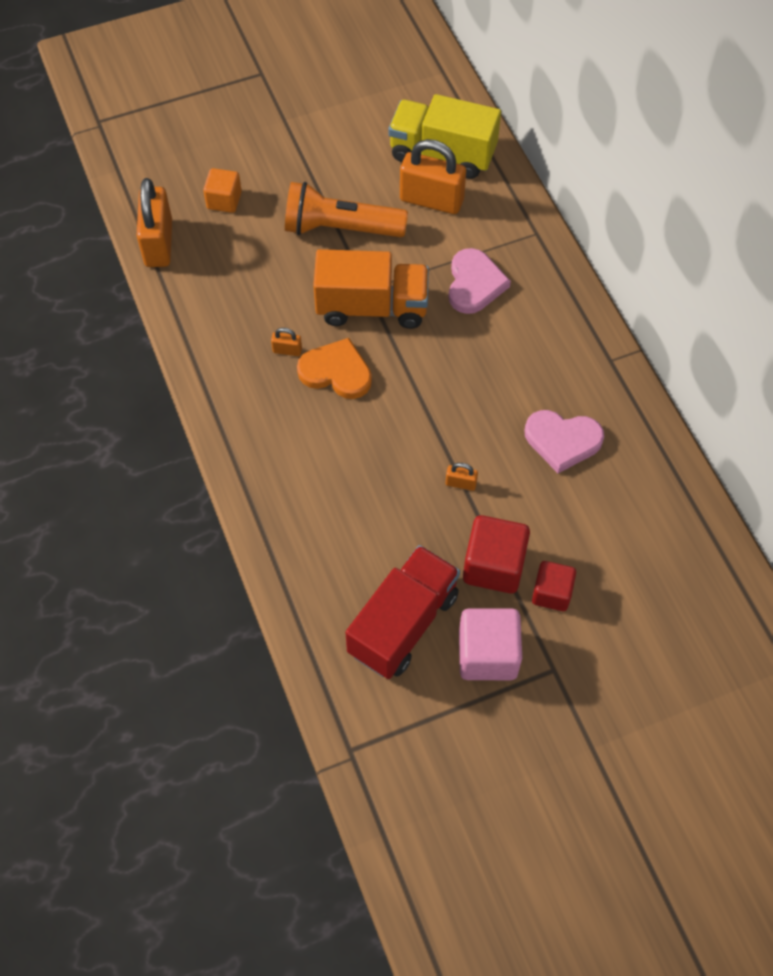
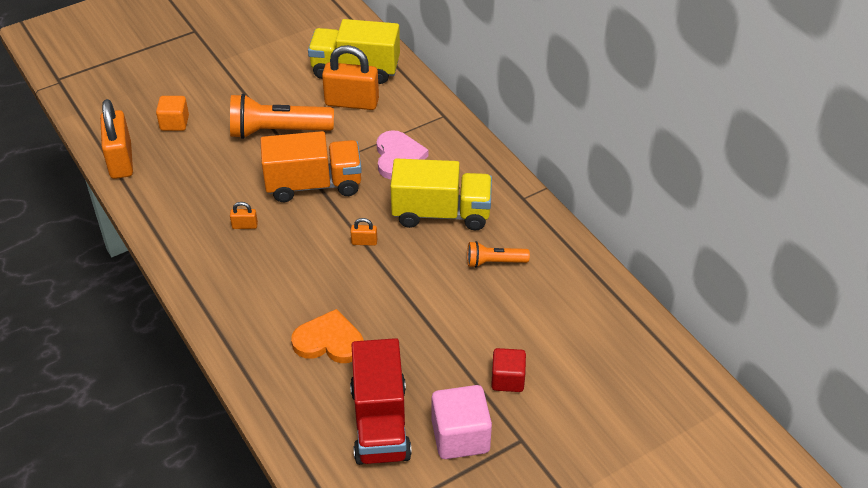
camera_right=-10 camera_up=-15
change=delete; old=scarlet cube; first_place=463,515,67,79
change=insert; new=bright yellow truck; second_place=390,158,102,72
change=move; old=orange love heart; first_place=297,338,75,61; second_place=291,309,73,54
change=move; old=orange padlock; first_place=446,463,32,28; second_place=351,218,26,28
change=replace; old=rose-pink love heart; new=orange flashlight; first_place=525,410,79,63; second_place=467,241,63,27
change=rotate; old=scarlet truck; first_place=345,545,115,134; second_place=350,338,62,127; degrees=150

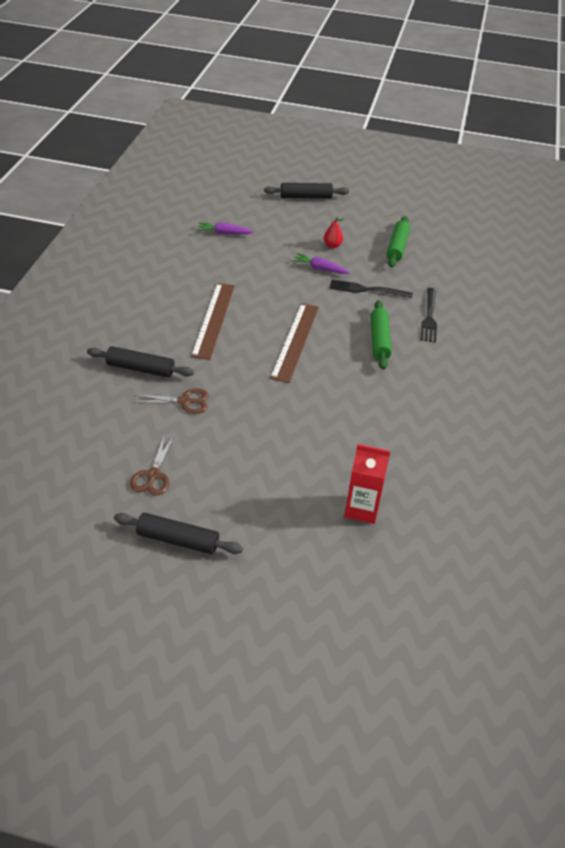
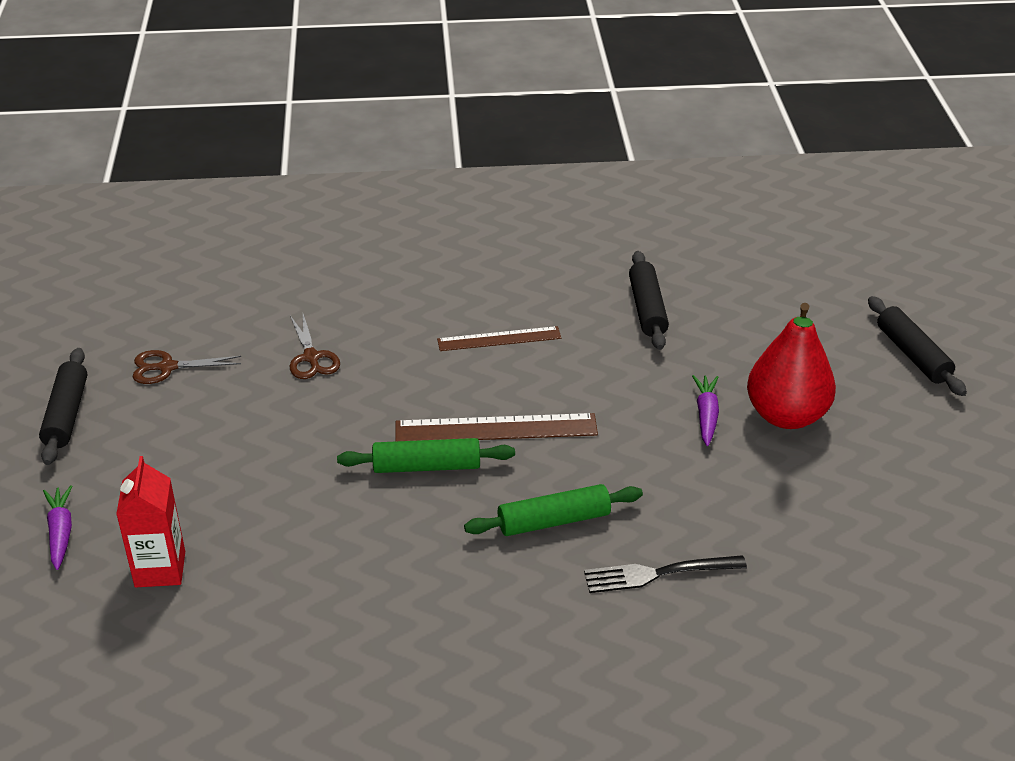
camera_right=75 camera_up=-5
change=delete; old=jet-black table fork; first_place=329,279,84,19
change=move; old=jet-black pastry roller; first_place=87,346,107,32; second_place=629,251,40,99
change=move; old=purple carrot; first_place=197,222,57,12; second_place=43,485,29,85
change=move; old=green pastry roller; first_place=387,216,23,51; second_place=337,438,178,35
change=resize; old=brown measuring stick; first_place=191,283,44,77; second_place=437,326,124,25; factor=0.66
change=resize; old=scarlet toy pear; first_place=323,217,22,31; second_place=747,303,89,126; factor=2.34

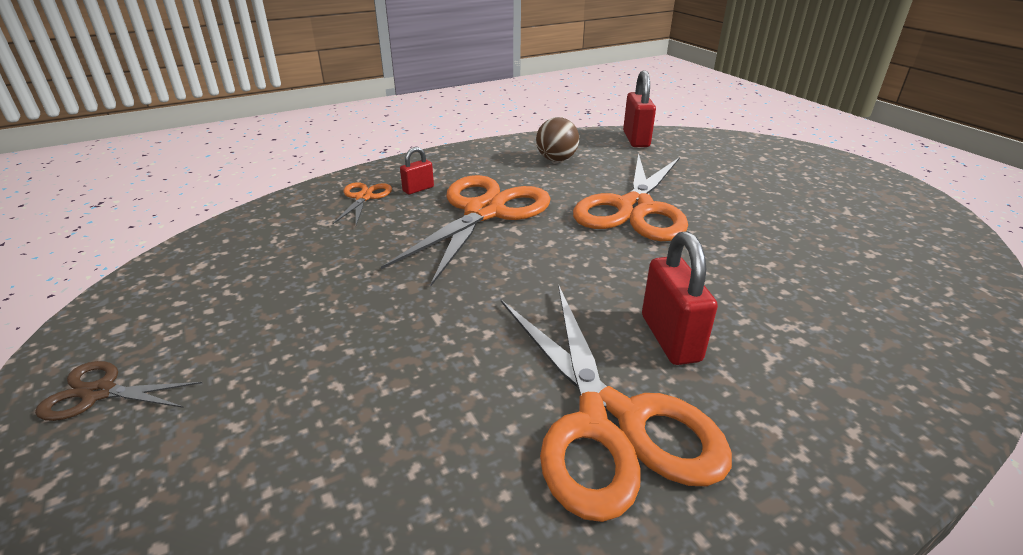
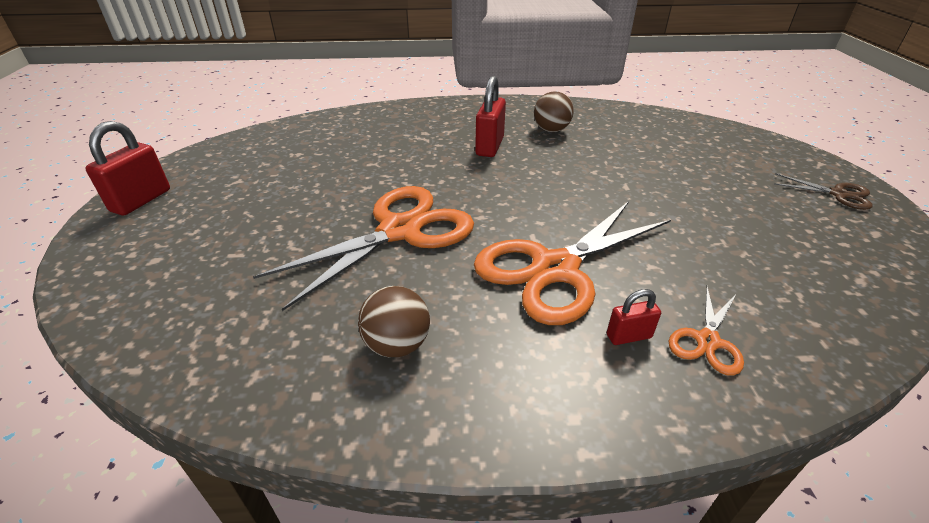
camera_right=-155 camera_up=5
change=move; old=scarlet padlock; first_place=623,70,33,77; second_place=85,121,85,95
change=replace; old=orange pair of scissors; new=brown ball; first_place=501,284,231,238; second_place=534,91,40,41

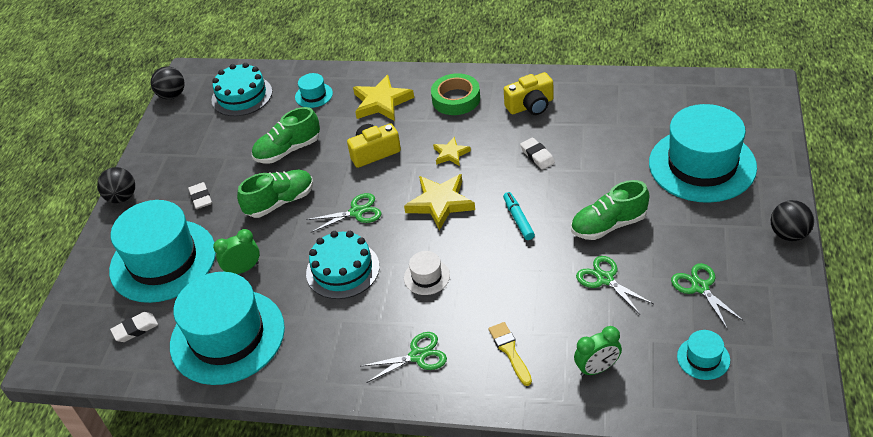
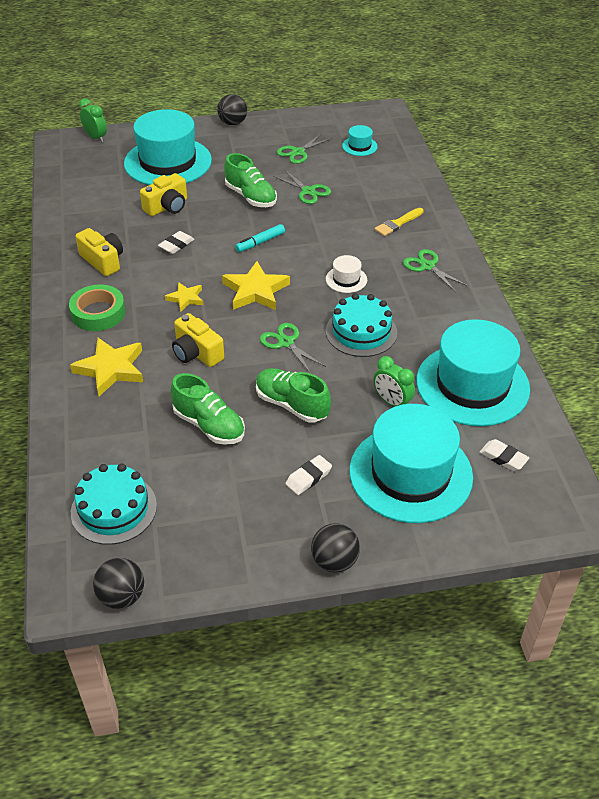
camera_right=-115 camera_up=0
change=delete; old=aqua hat; first_place=295,73,38,35
change=insert; new=bright yellow photo camera; second_place=140,173,47,43
change=move; old=green clock; first_place=574,326,48,50; second_place=79,98,28,44
change=rotate; old=green pair of scissors; first_place=576,256,78,58; second_place=273,169,58,35; degrees=-75

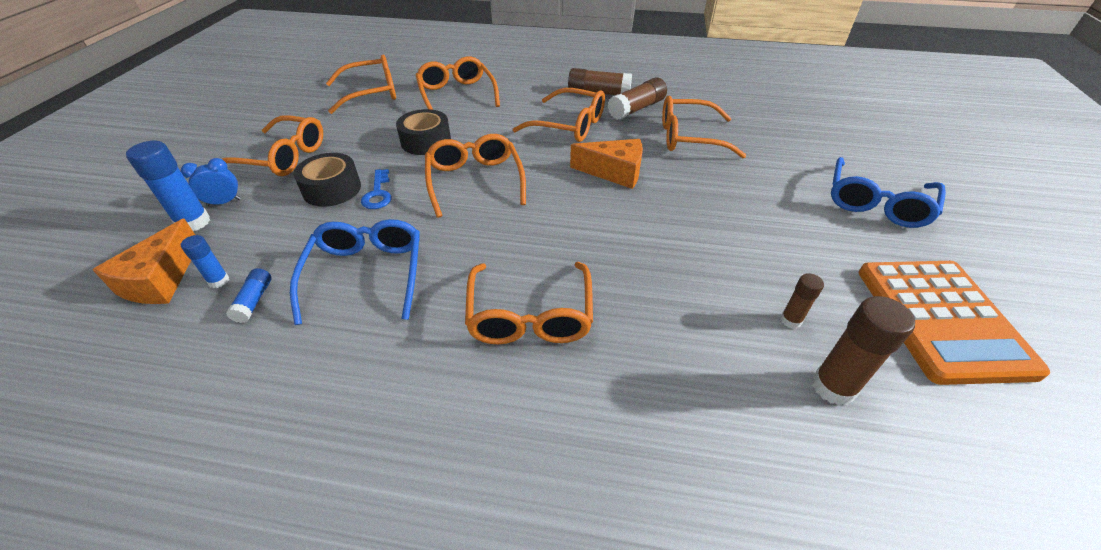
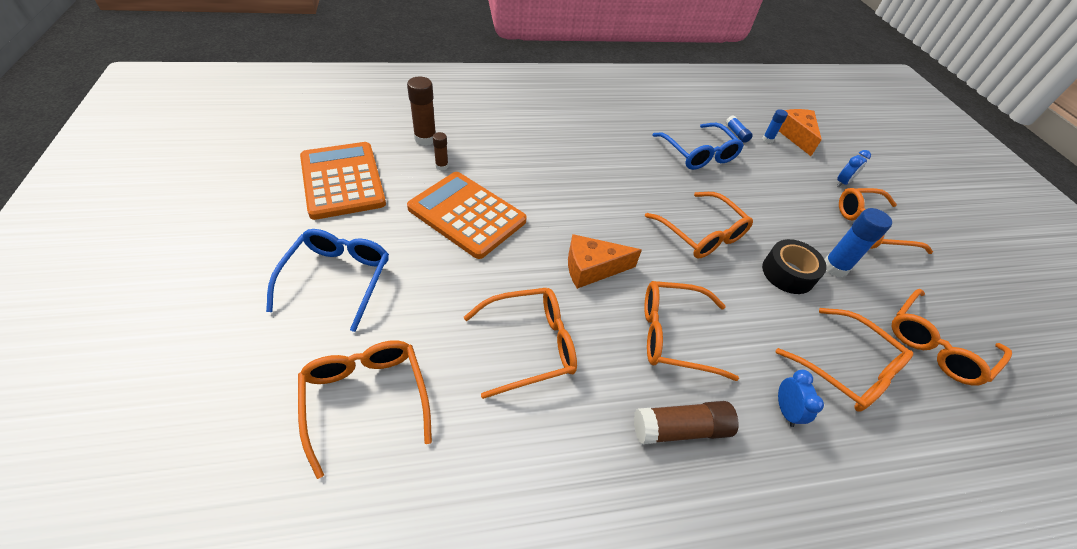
camera_right=155 camera_up=5
change=delete; old=jet-black tape; first_place=293,153,68,54
change=delete; old=blue door key; first_place=361,169,30,40
change=delete; old=brown glue stick; first_place=608,77,59,43
change=insert; new=orange adding machine; second_place=407,172,120,87
change=insert; new=blue clock; second_place=778,370,46,57
change=move; old=blue glue stick; first_place=126,141,84,90; second_place=824,208,68,69
change=move; old=orange spectacles; first_place=465,262,128,82; second_place=298,340,134,139

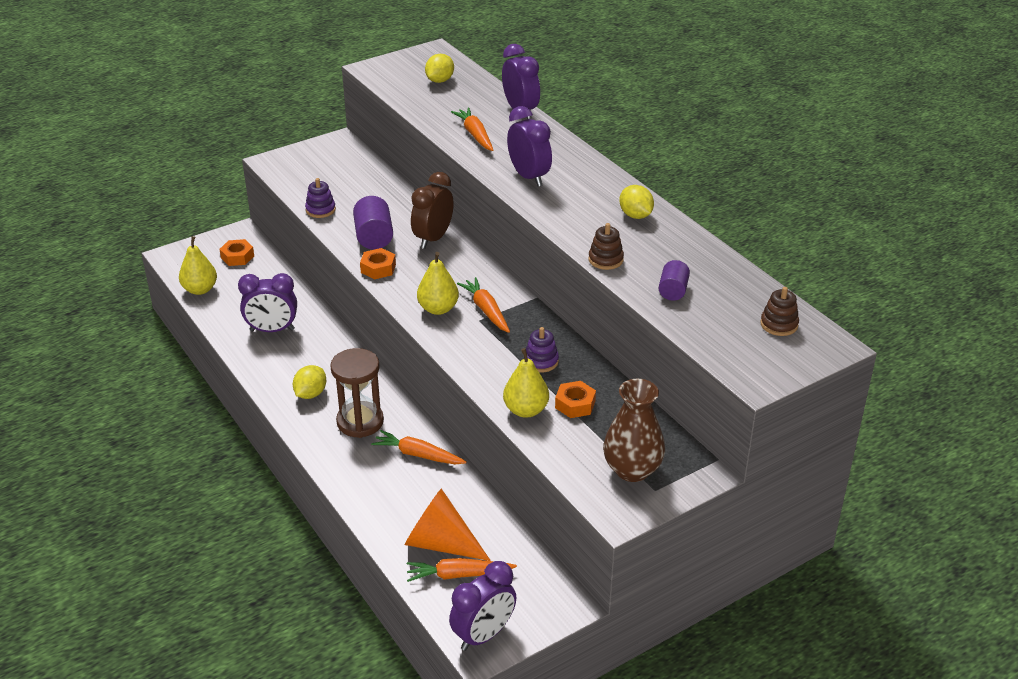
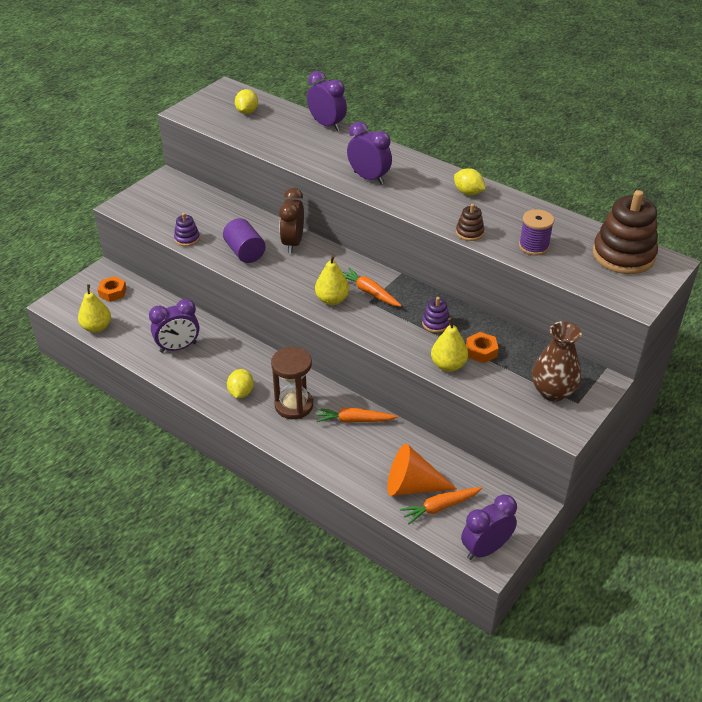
camera_right=-20 camera_up=5
change=delete; old=orange hexagon nut; first_place=360,248,36,31
change=delete; old=orange carrot; first_place=451,108,42,43
change=replace; old=purple cylinder; new=purple bobbin; first_place=659,260,31,41; second_place=519,209,35,47
change=rotate; old=purple clock; first_place=449,561,67,90; second_place=461,494,56,66; degrees=-150
change=resize; old=brown stacking toy; first_place=760,287,39,49; second_place=593,190,65,84; factor=2.14

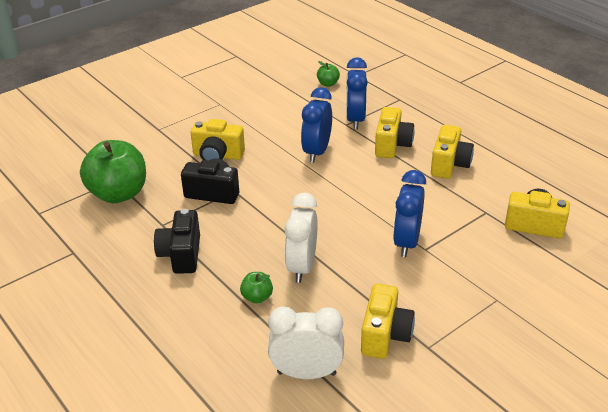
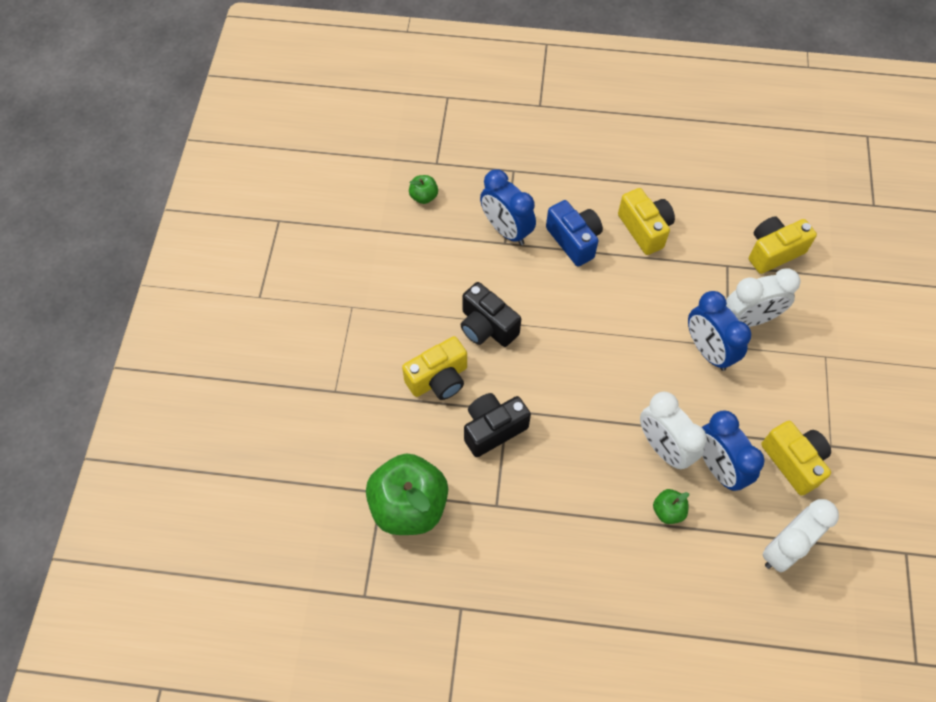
camera_right=-45 camera_up=25
change=insert; new=white clock; second_place=726,269,74,58
change=move; old=jet-black photo camera; first_place=154,209,46,65; second_place=461,282,60,65
change=move; old=blue clock; first_place=301,87,31,76; second_place=702,410,63,81
change=recolor; old=bright yellow photo camera; new=blue photo camera; first_place=375,107,40,51; second_place=546,200,57,67

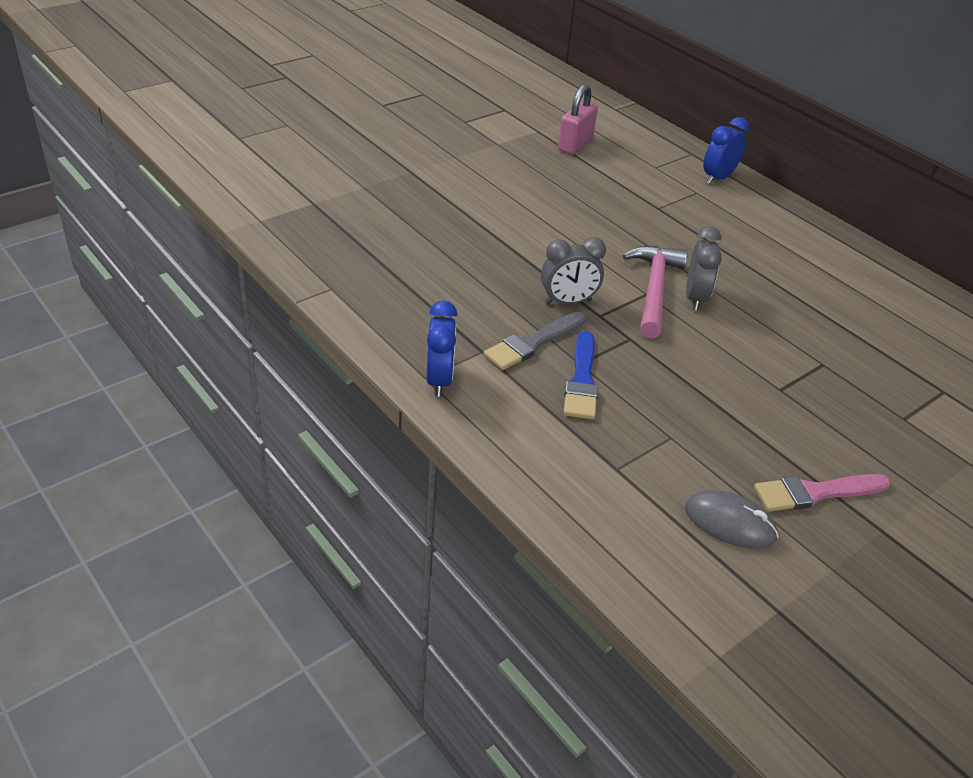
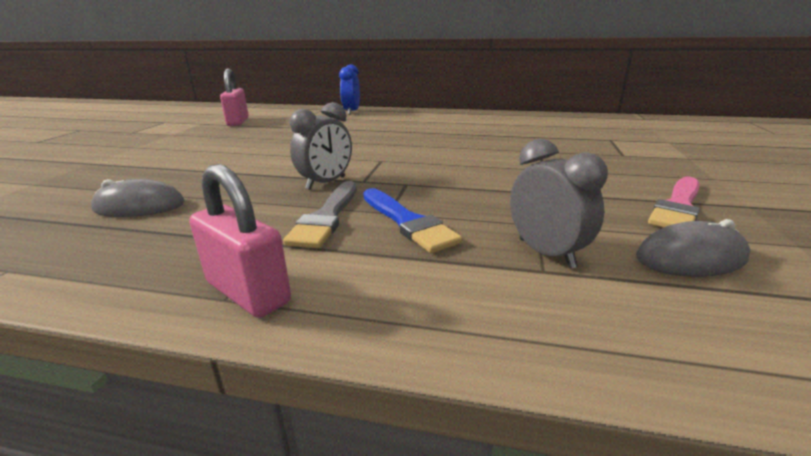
camera_right=-35 camera_up=-15
change=delete; old=rose-pink carpenter's hammer; first_place=623,246,65,93
change=insert; new=grey mouse; second_place=91,179,94,38
change=move; old=grey clock; first_place=686,226,36,85; second_place=510,139,98,130
change=replace; old=blue clock; new=rose-pink padlock; first_place=426,301,32,96; second_place=189,164,102,154

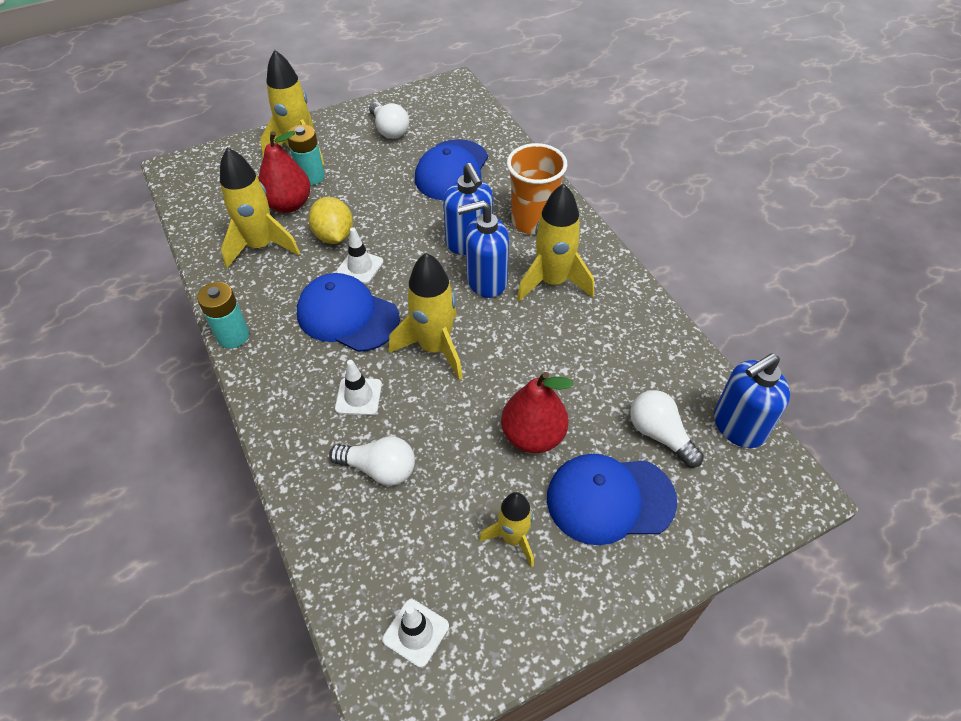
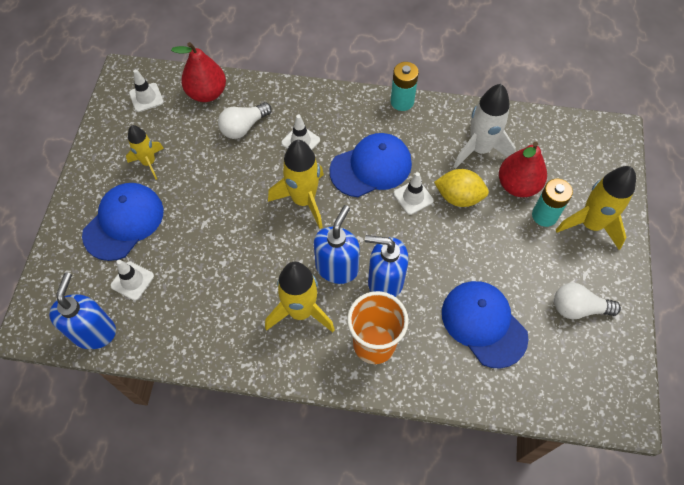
camera_right=125 camera_up=10
change=move; old=scarlet toy pear; first_place=501,372,73,81; second_place=171,42,55,60
change=replace; old=white light bulb; new=white safety cone; first_place=630,390,74,78; second_place=110,260,44,41
change=recolor; old=bright yellow spaceship; new=white spaceship; first_place=220,147,80,121; second_place=453,84,63,85

